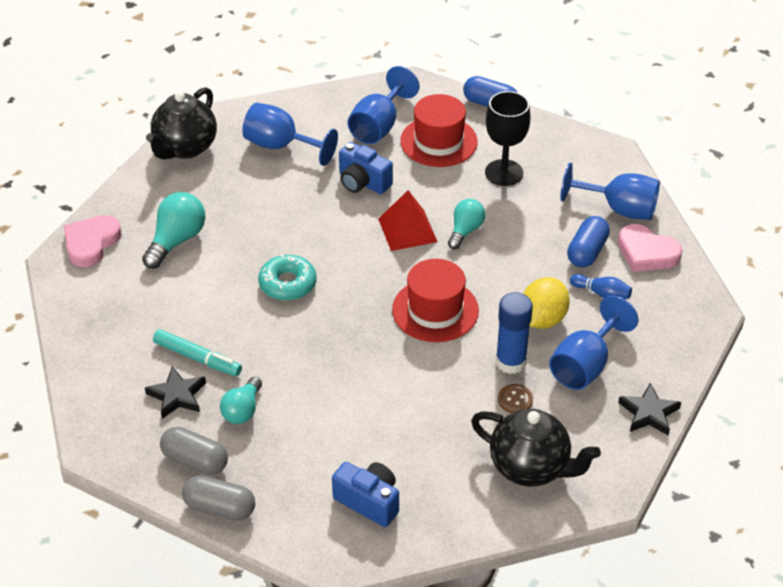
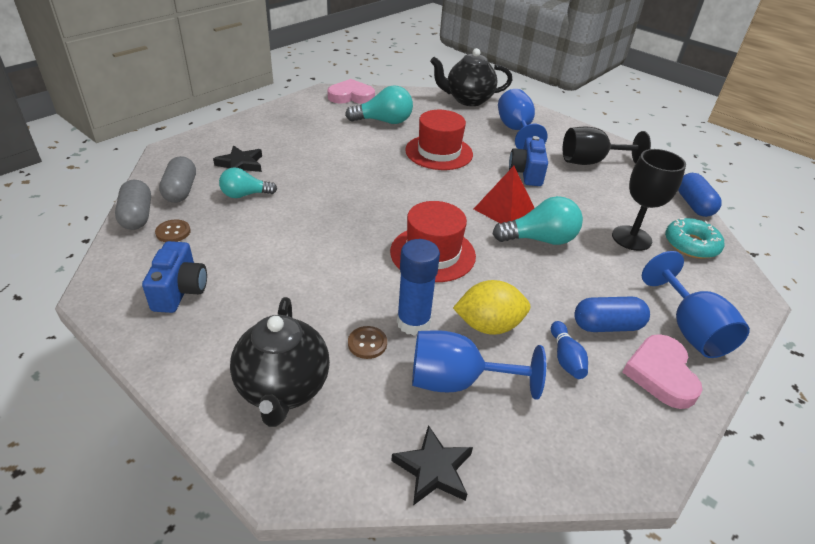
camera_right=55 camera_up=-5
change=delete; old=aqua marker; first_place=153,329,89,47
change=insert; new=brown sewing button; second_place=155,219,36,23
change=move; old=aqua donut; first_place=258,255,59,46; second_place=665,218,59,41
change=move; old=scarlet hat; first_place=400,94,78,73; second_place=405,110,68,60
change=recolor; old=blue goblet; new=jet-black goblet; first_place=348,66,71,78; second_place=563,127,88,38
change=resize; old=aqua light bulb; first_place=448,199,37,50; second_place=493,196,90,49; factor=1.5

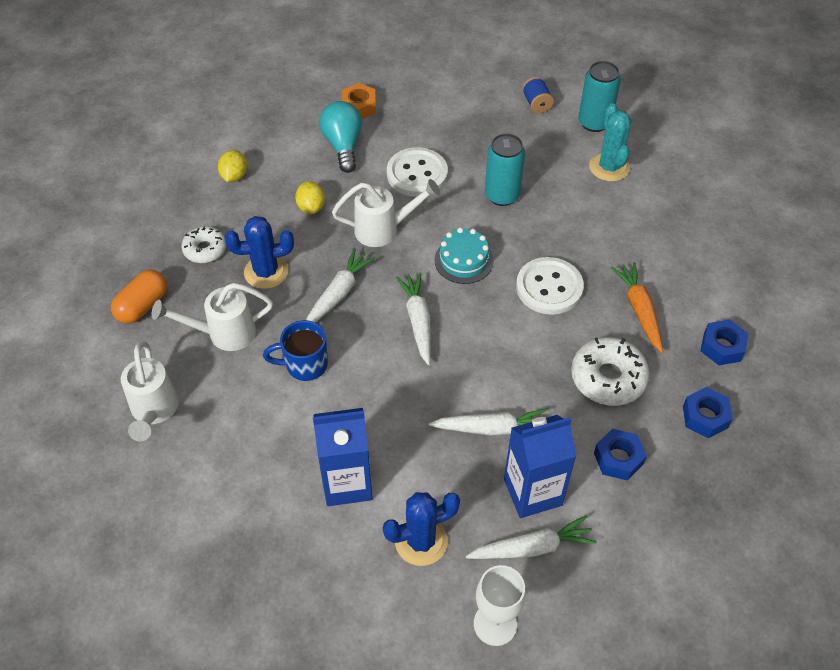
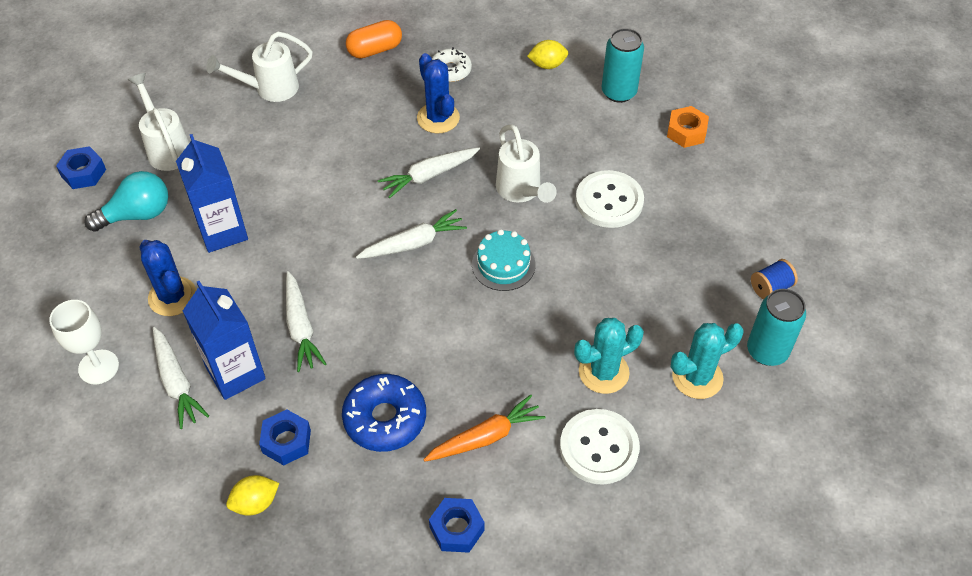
camera_right=75 camera_up=0
change=delete; old=blue mug; first_place=263,320,65,61
change=insert; new=aqua saguaro cactus; second_place=574,318,70,76
change=move; old=white sprinkling can; first_place=152,283,121,68; second_place=128,73,61,98
change=move; old=bright yellow lemon; first_place=295,181,30,33; second_place=226,475,53,41
change=move; old=aqua light bulb; first_place=319,101,43,72; second_place=84,171,84,61
change=move; old=aqua can; first_place=485,133,40,73; second_place=602,28,42,75
change=move; old=white sewing button; first_place=516,257,68,58; second_place=560,409,80,76
change=move; old=blue hexagon nut; first_place=683,387,50,51; second_place=56,146,50,43
change=recolor; old=white donut; new=blue donut; first_place=571,337,79,69; second_place=342,374,84,78
change=rotate; old=orange pill shape; first_place=111,270,56,54; second_place=346,20,56,39; degrees=-45
change=rotate; old=white carrot; first_place=306,248,70,75; second_place=378,147,102,51; degrees=135

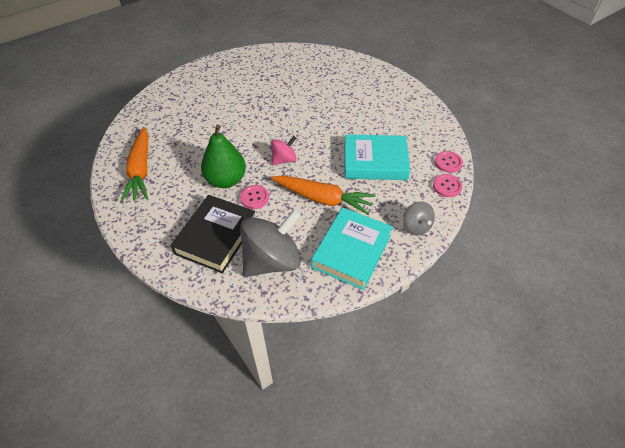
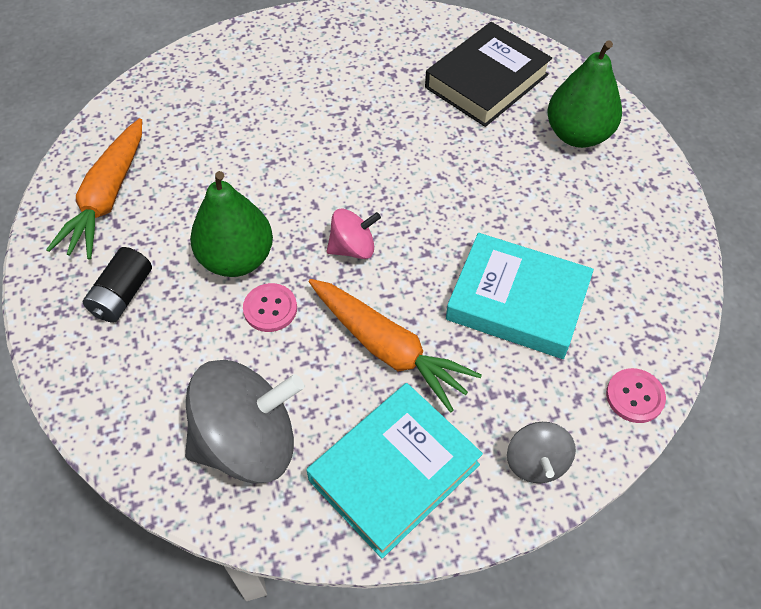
camera_right=20 camera_up=5
change=delete; old=rose-pink sewing button; first_place=435,151,28,22
change=insert; new=jet-black AA battery; second_place=83,247,69,76
change=insert; new=green toy pear; second_place=547,40,75,108
change=move; old=jet-black hardcover; first_place=170,195,85,79; second_place=425,22,127,105

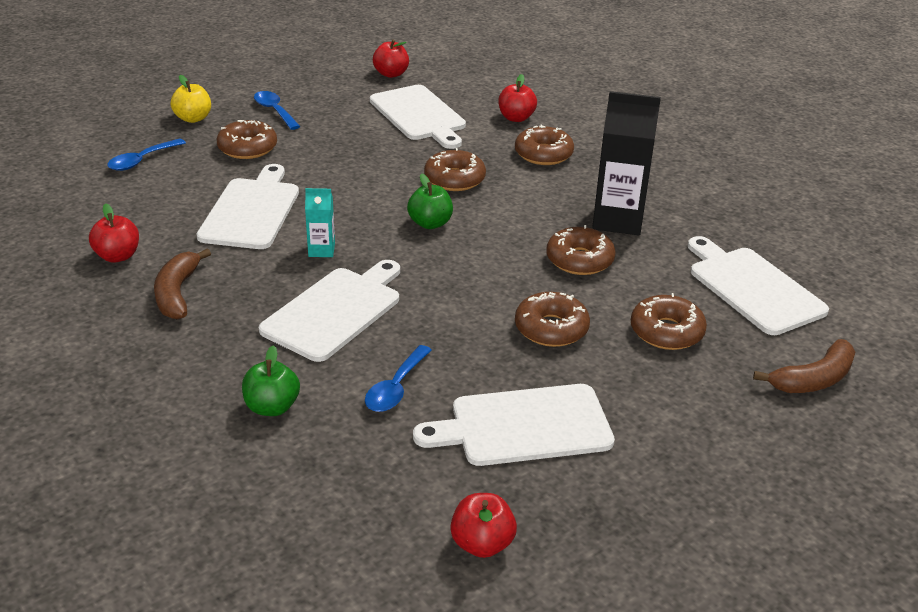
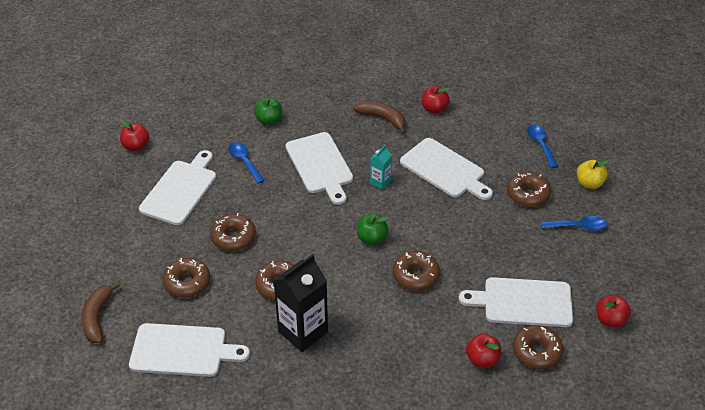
camera_right=125 camera_up=10
change=move; old=brown donut; first_place=515,124,59,41; second_place=513,325,50,44

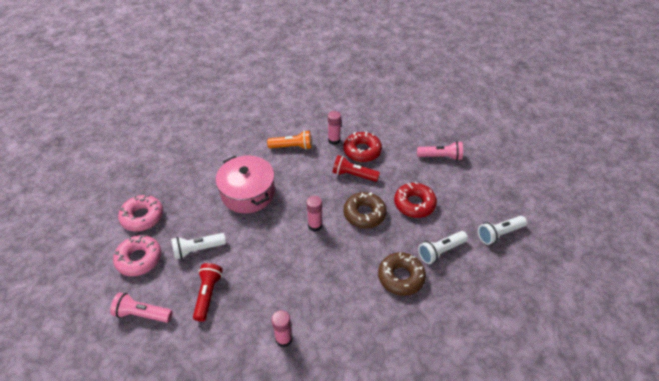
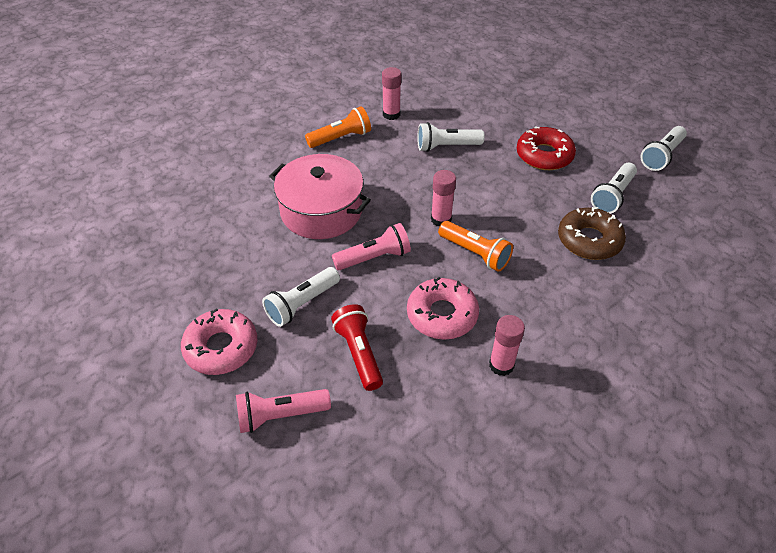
camera_right=-25 camera_up=0
change=delete; old=scarlet donut; first_place=343,131,39,31
change=delete; old=brown donut; first_place=344,192,43,36
change=insert; new=orange flashlight; second_place=438,221,75,51
change=move; old=rose-pink donut; first_place=118,195,45,36; second_place=407,277,72,62
change=move; old=rose-pink flashlight; first_place=417,141,46,20; second_place=332,223,79,47
change=recolor; old=scarlet flashlight; new=white flashlight; first_place=333,155,47,27; second_place=417,122,68,30

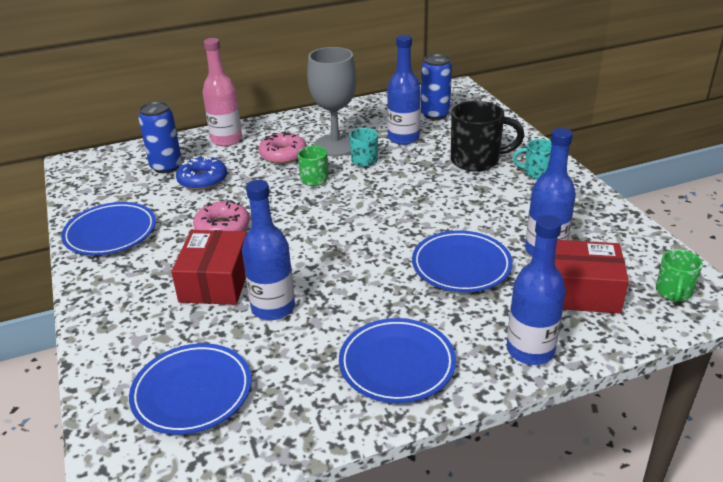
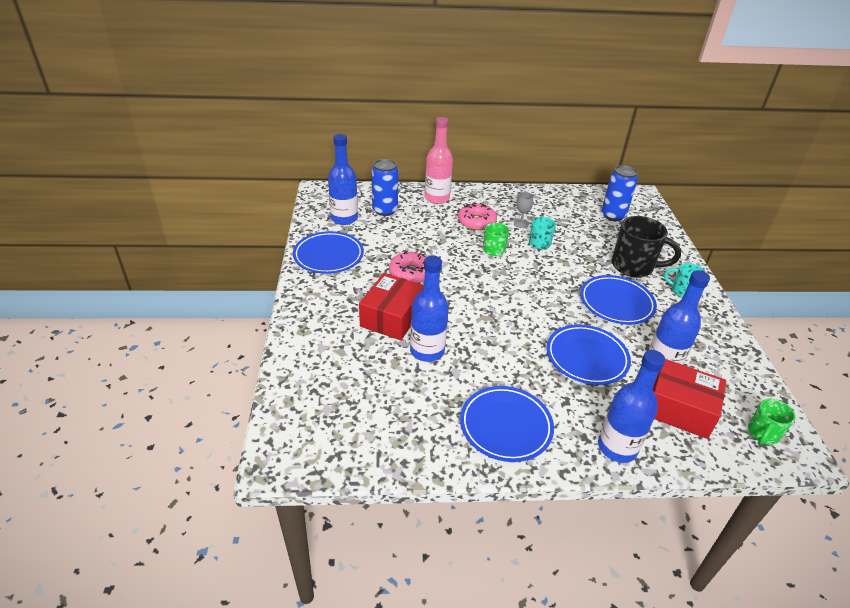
camera_right=15 camera_up=5
change=delete; old=blue donut; first_place=176,156,51,34
change=move; old=blue plate; first_place=129,343,122,92; second_place=580,275,77,50
change=move; old=blue flask; first_place=387,35,34,110; second_place=328,134,30,91
change=resize; old=grey goblet; first_place=307,47,49,109; second_place=514,192,19,36; factor=0.42

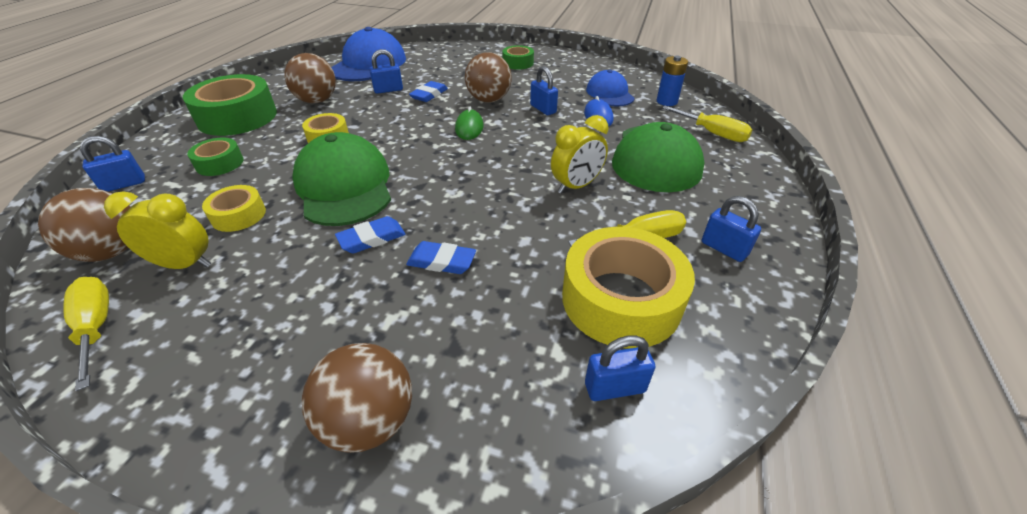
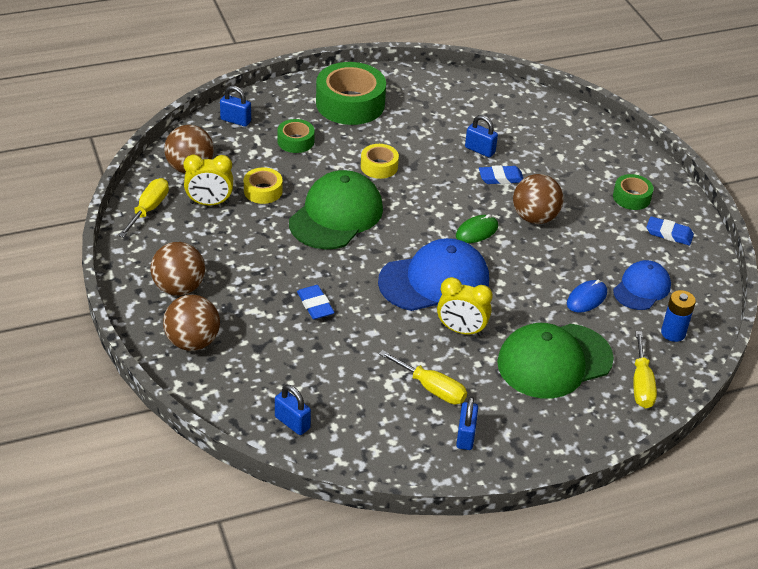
camera_right=50 camera_up=0
change=delete; old=blue padlock; first_place=530,66,28,49
change=delete; old=bright yellow tape; first_place=562,227,133,122
change=move; old=brown ball; first_place=284,53,52,50; second_place=150,242,55,54
change=move; old=blue peaked cap; first_place=331,27,75,54; second_place=378,238,111,73
change=move; old=blue eraser; first_place=335,216,71,37; second_place=646,216,48,30
change=rotate; old=bright yellow clock; first_place=104,191,107,78; second_place=183,155,50,51; degrees=120

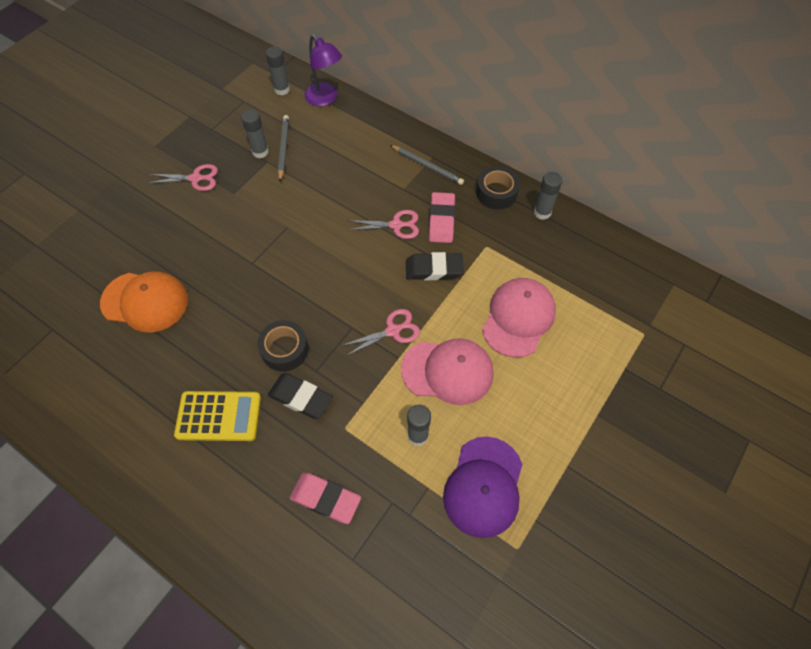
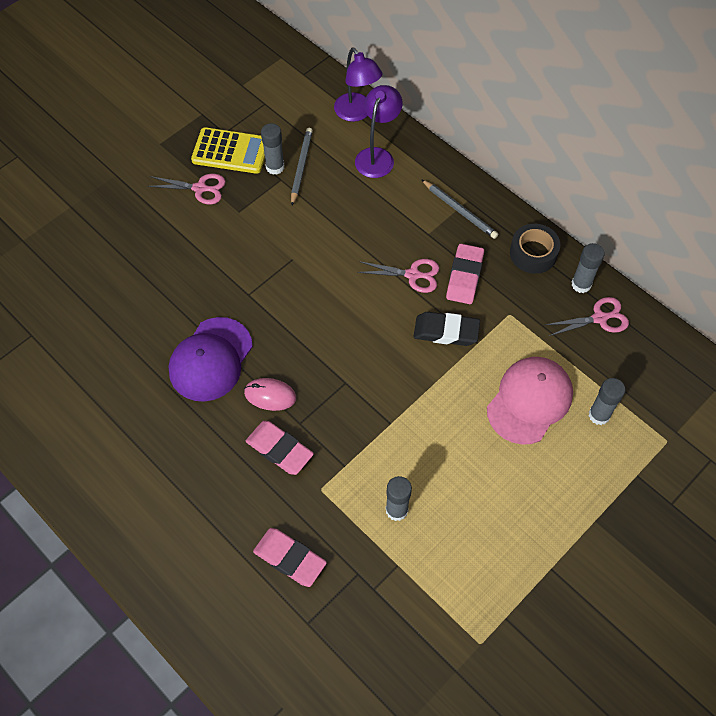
camera_right=10 camera_up=0
change=delete; old=orange peaked cap; first_place=100,271,88,62
change=delete; old=rose-pink peaked cap; first_place=401,339,93,66
change=insert; new=purple desk lamp; second_place=355,85,47,93
change=move; old=bright yellow adding machine; first_place=174,391,87,50; second_place=191,127,74,47
change=move; old=grey glue stick; first_place=266,46,24,49; second_place=589,378,36,47
change=move; old=rose-pink pair of scissors; first_place=341,309,79,47; second_place=545,297,84,39
change=move; old=purple peaked cap; first_place=443,437,79,101; second_place=169,317,84,85
change=replace; old=jet-black tape; new=rose-pink mouse; first_place=257,320,52,52; second_place=244,378,52,33
change=recolor; old=jet-black eraser; new=rose-pink eraser; first_place=268,373,65,46; second_place=246,421,68,54

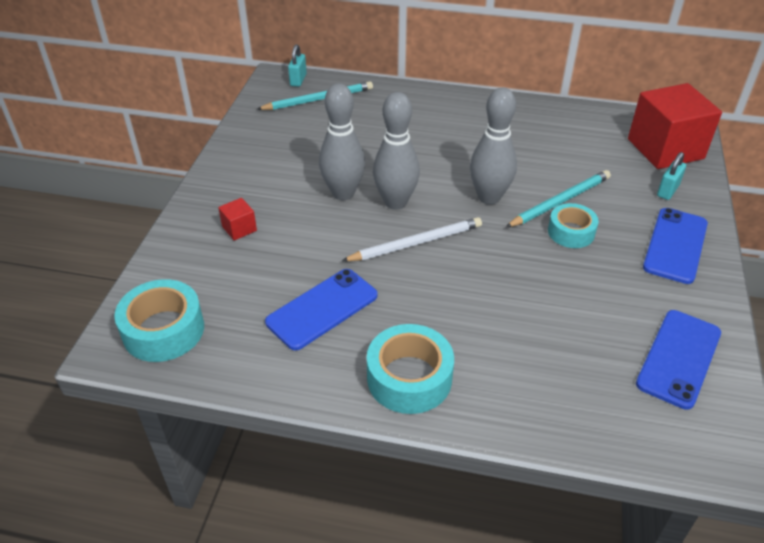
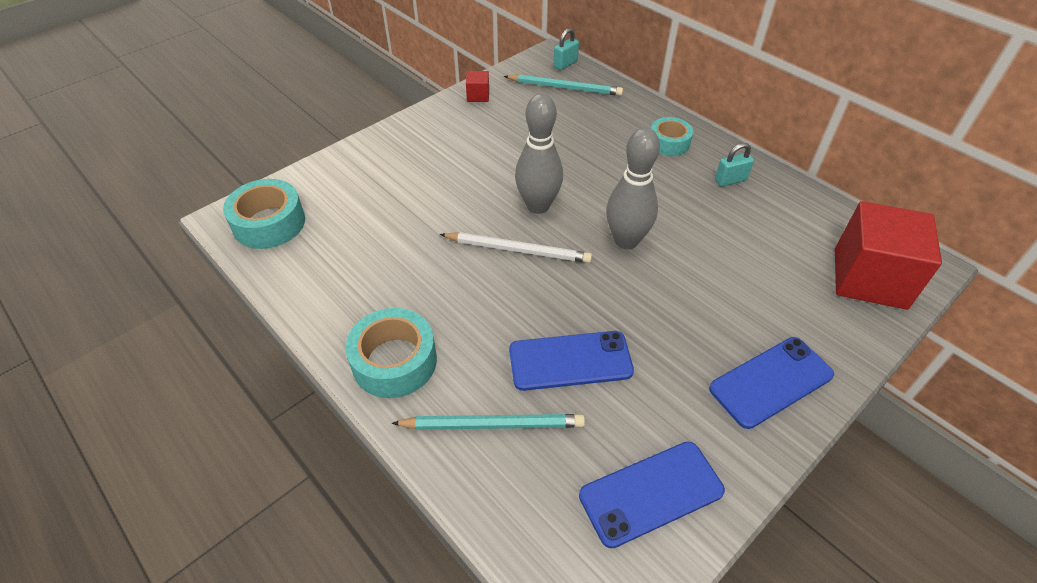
camera_right=35 camera_up=5
change=delete; old=grey tenpin; first_place=319,83,46,117
change=move; old=scarlet cube; first_place=218,198,39,43; second_place=466,71,23,31
change=move; old=blue mobile phone; first_place=265,269,112,81; second_place=509,331,125,60
change=move; old=aqua pencil; first_place=506,170,105,57; second_place=391,414,194,16
change=move; old=aqua tape; first_place=548,203,51,45; second_place=651,117,42,39
change=move; old=aqua padlock; first_place=657,152,29,48; second_place=715,143,39,44

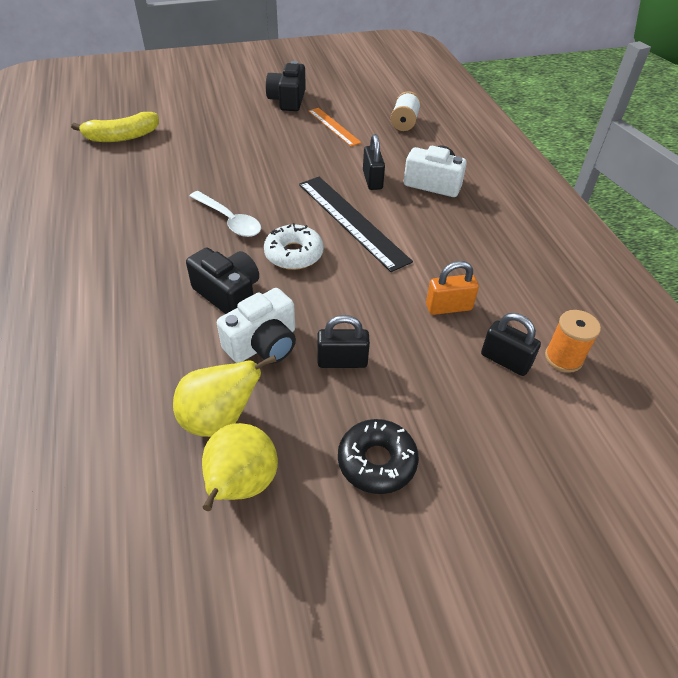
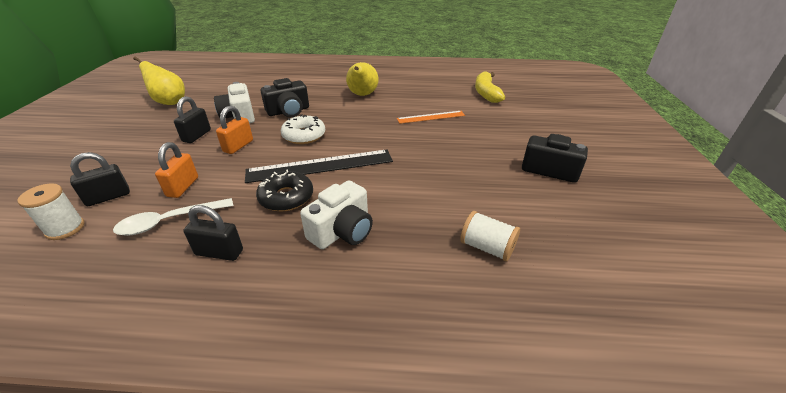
camera_right=110 camera_up=-10
change=insert; new=orange padlock; second_place=216,106,37,48
change=move; old=bright yellow toy pear; first_place=173,355,104,82; second_place=346,62,33,34
change=move; old=white tablespoon; first_place=190,191,71,46; second_place=113,198,120,38
change=move; old=orange measuring stick; first_place=308,108,54,38; second_place=397,111,68,13
change=move; old=jet-black donut; first_place=338,419,81,75; second_place=256,170,57,41
change=move; old=jet-black padlock; first_place=363,134,22,56; second_place=183,205,60,56
change=recolor; old=orange bobbin; new=white bobbin; first_place=545,310,56,63; second_place=17,183,67,57

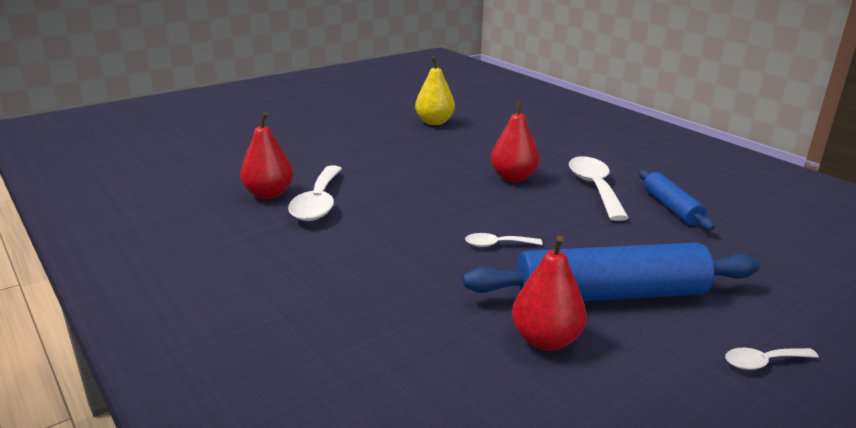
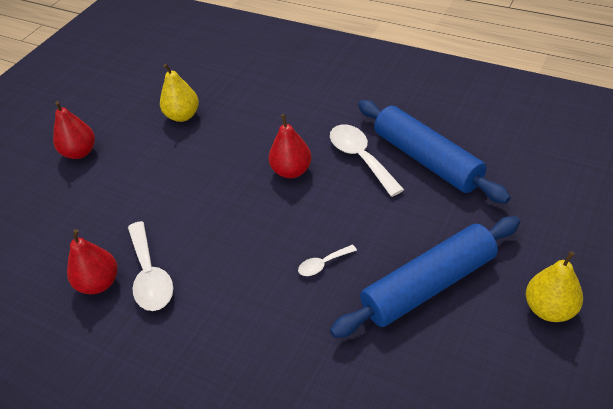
camera_right=-20 camera_up=20
change=move; old=scarlet toy pear; first_place=512,236,75,115; second_place=53,101,42,58
change=replace; old=white tablespoon; new=bright yellow toy pear; first_place=725,348,94,22; second_place=526,251,57,71
change=resize; old=blue pastry roller; first_place=639,170,76,60; second_place=358,100,153,104; factor=1.83

